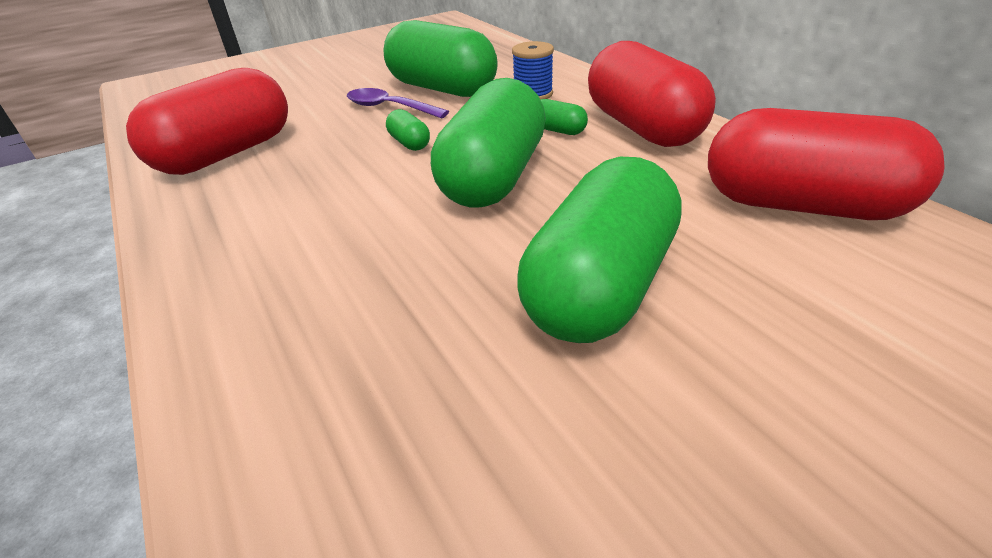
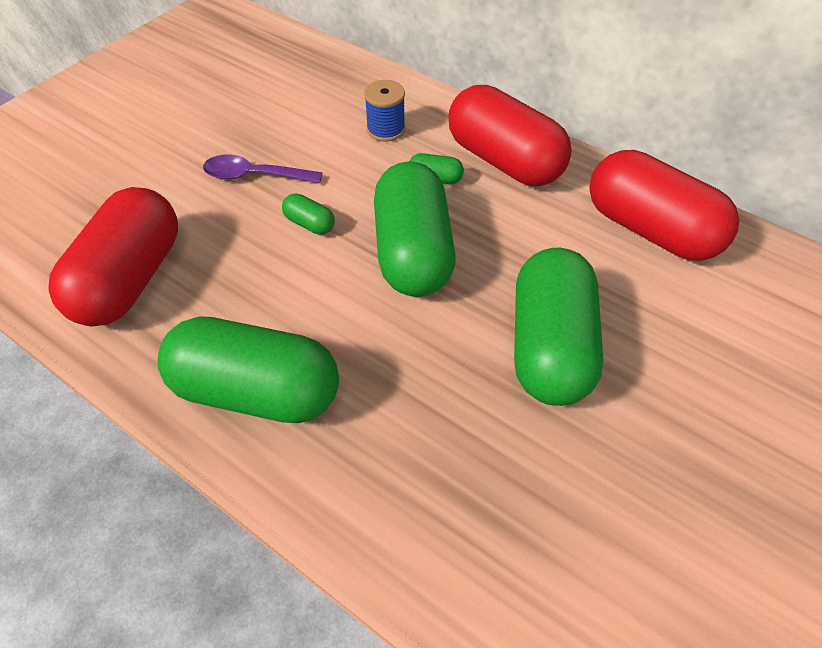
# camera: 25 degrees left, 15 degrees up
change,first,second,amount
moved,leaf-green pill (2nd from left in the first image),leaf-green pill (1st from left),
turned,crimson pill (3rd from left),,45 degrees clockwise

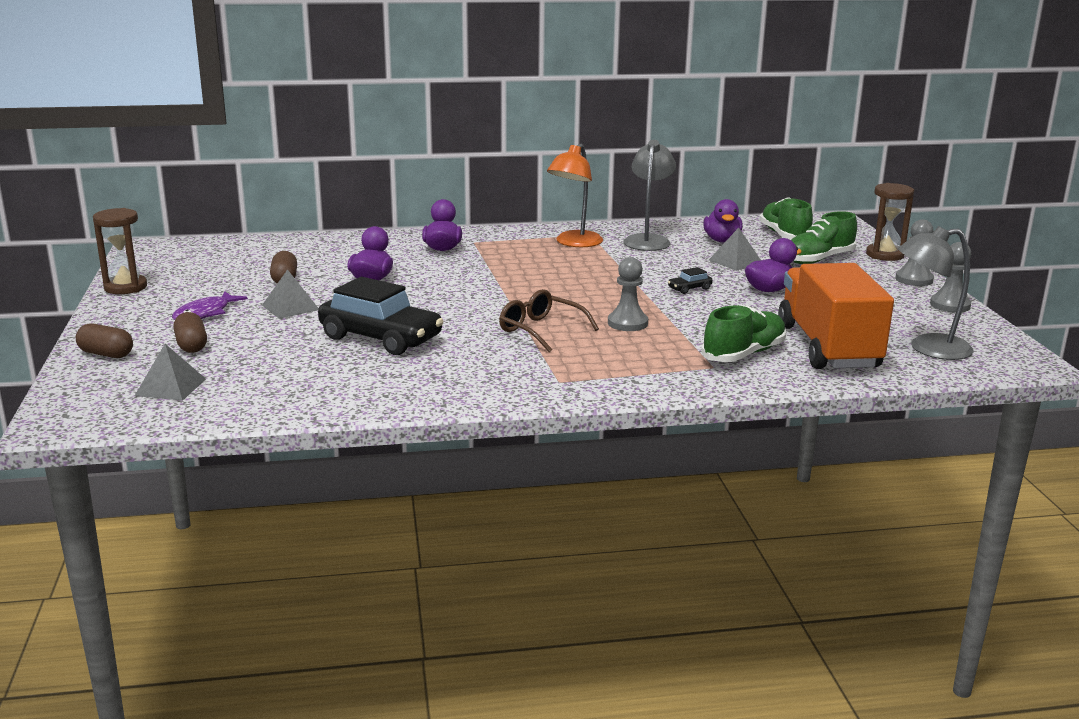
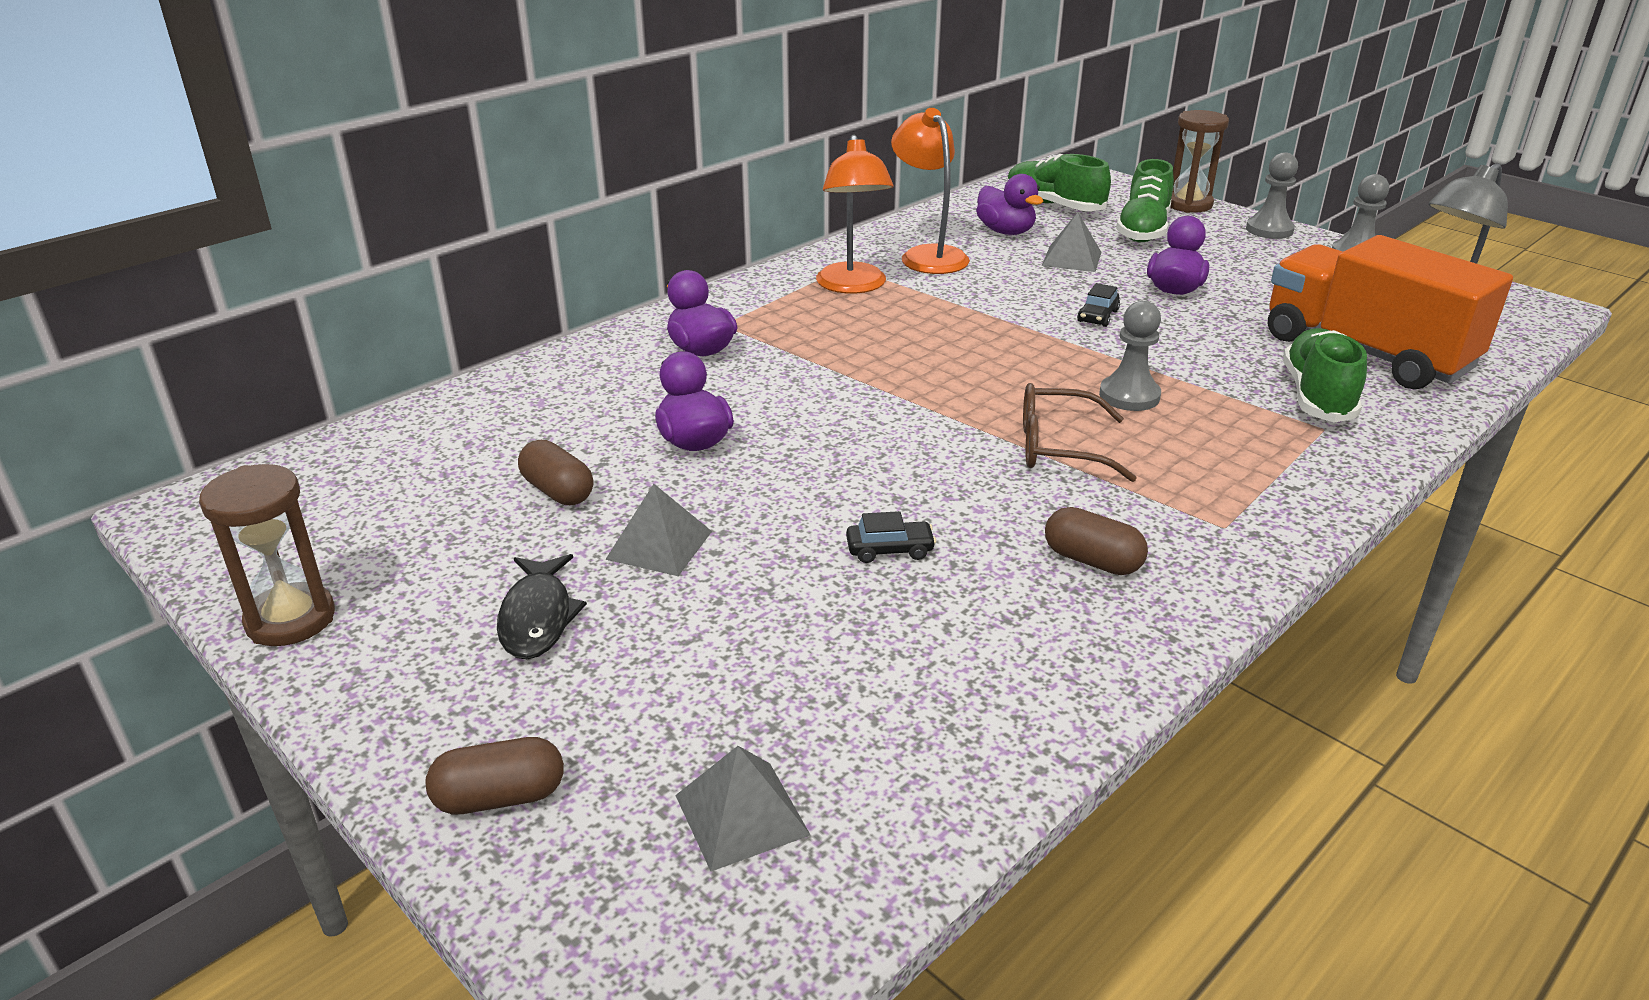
# camera: 35 degrees left, 10 degrees up
change,first,second,amount
recoloured,grey desk lamp (1st from left),orange-coloured desk lamp (2nd from left),
resized,ebony car (1st from left),,x0.40
recoloured,violet fish,ebony fish,
moved,russet pill (2nd from left in the first image),russet pill (3rd from left),

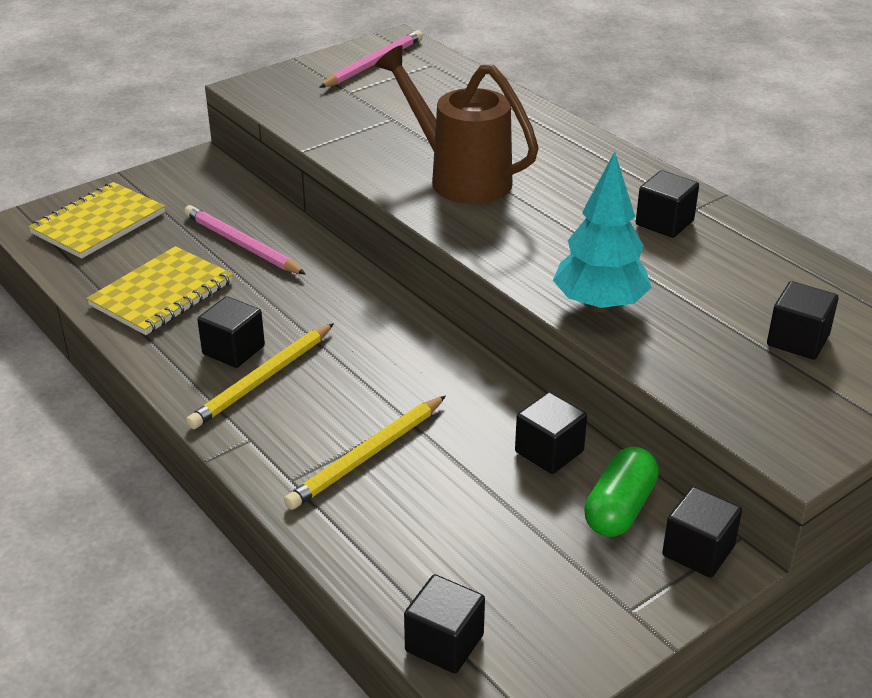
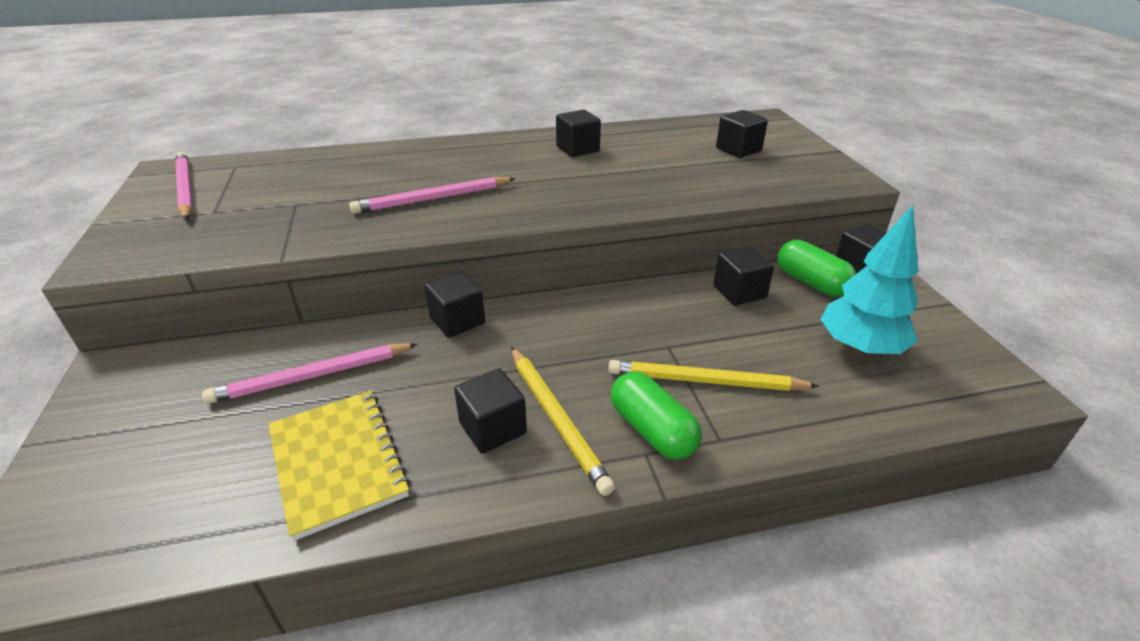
# camera: 65 degrees left, 0 degrees up
change,first,second,amount
replaced,russet watering can,pink wooden pencil (3rd from left),
moved,aqua fir tree,,
removed,bright yellow notebook (1st from left),,
turned,bright yellow wooden pencil (2nd from left),,120 degrees clockwise
moved,ebony block (2nd from left in the first image),ebony block (1st from left),
added,,leaf-green pill (1st from left),

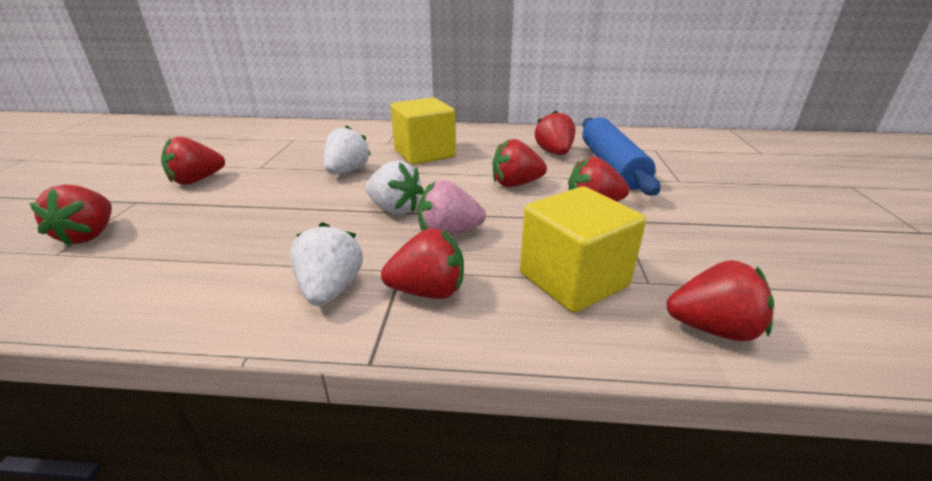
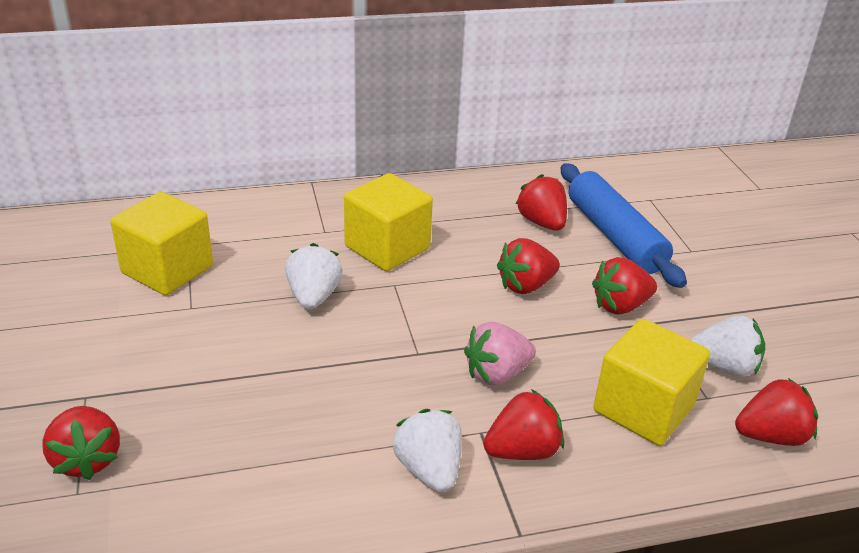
# camera: 20 degrees left, 5 degrees up
change,first,second,amount
removed,crimson berry (2nd from left),,
moved,snow-white berry (3rd from left),,
added,,bright yellow block (1st from left),

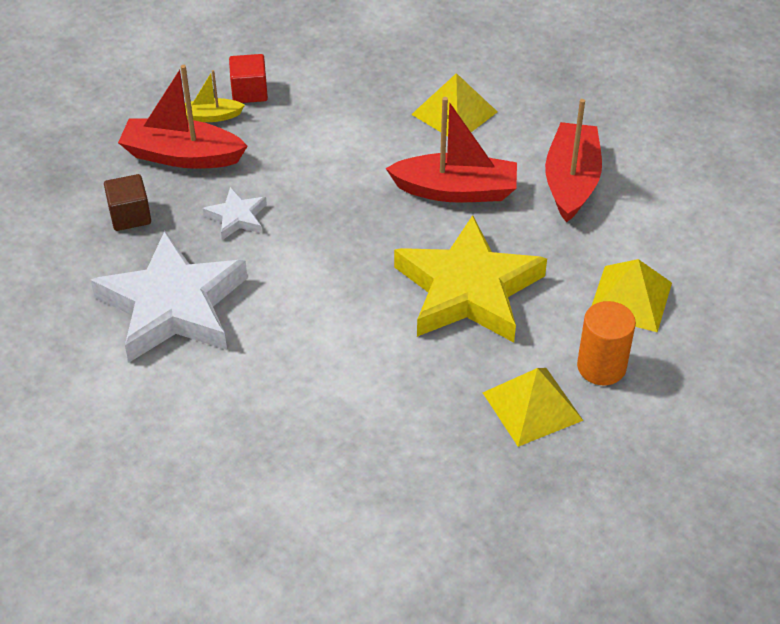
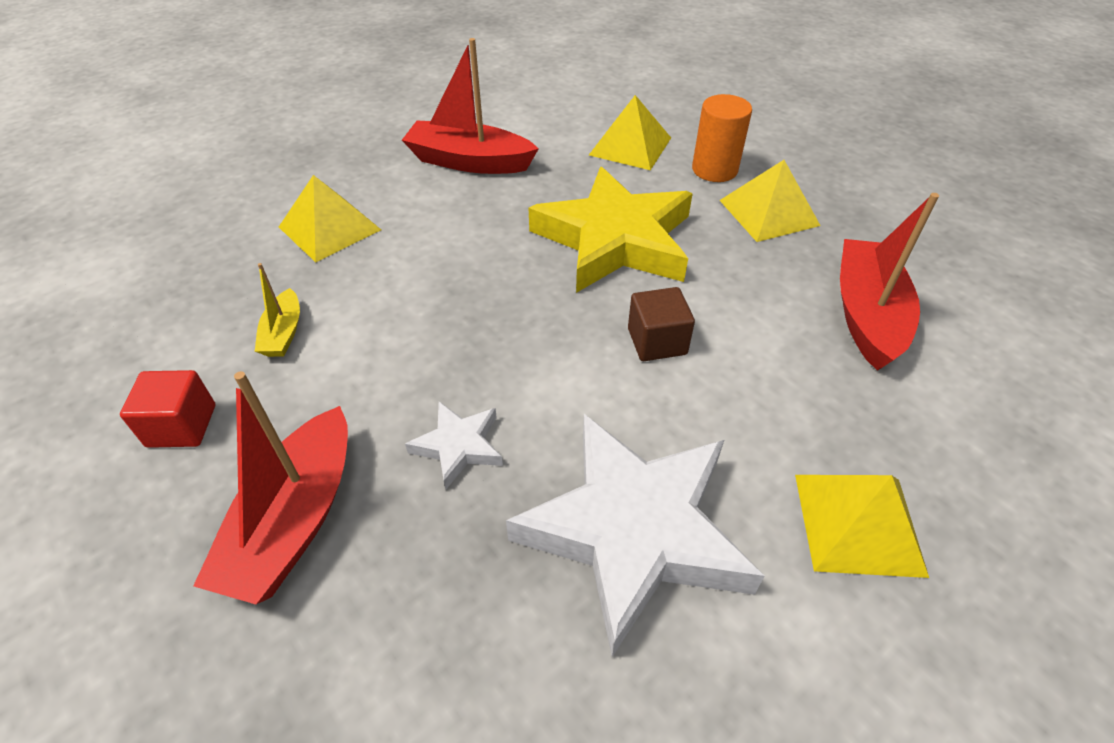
# camera: 85 degrees left, 0 degrees up
change,first,second,amount
moved,bright yellow toy boat,,
moved,crimson toy boat (2nd from left in the first image),crimson toy boat (3rd from left),
moved,russet block,,
added,,bright yellow pyramid (4th from left),

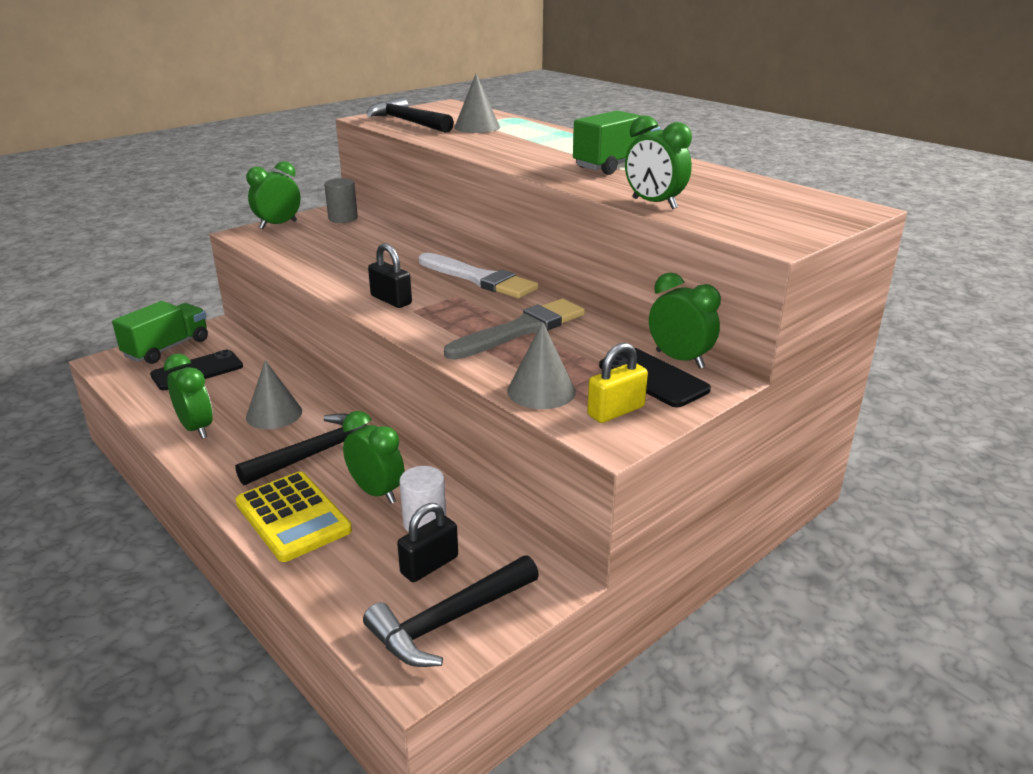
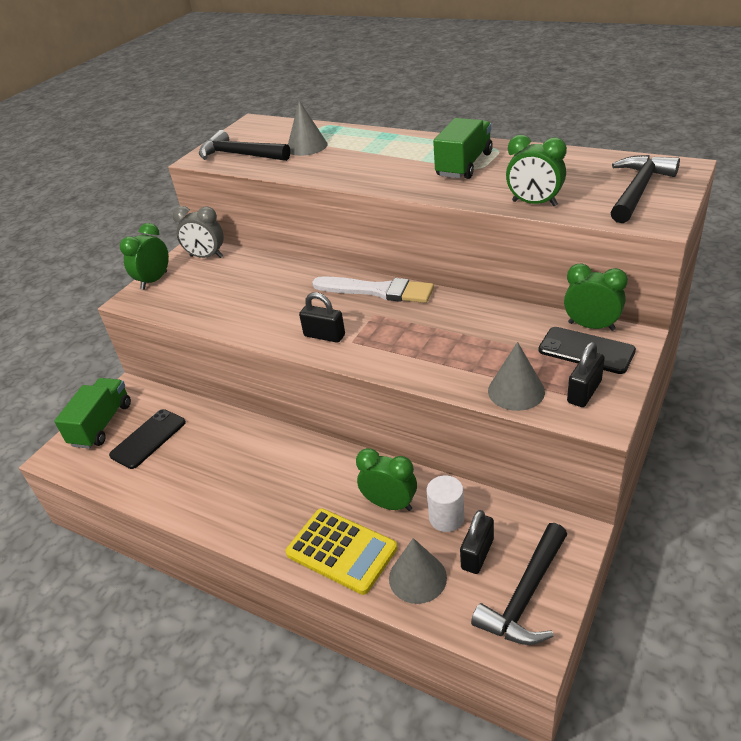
# camera: 15 degrees left, 10 degrees up
change,first,second,amount
replaced,grey cylinder shape,grey alarm clock,
removed,grey paintbrush,,
recoloured,bright yellow padlock,ebony padlock (3rd from left),
removed,leaf-green alarm clock (1st from left),,
moved,grey cone (1st from left in the first image),grey cone (2nd from left),
moved,ebony hammer (1st from left in the first image),ebony hammer (3rd from left),

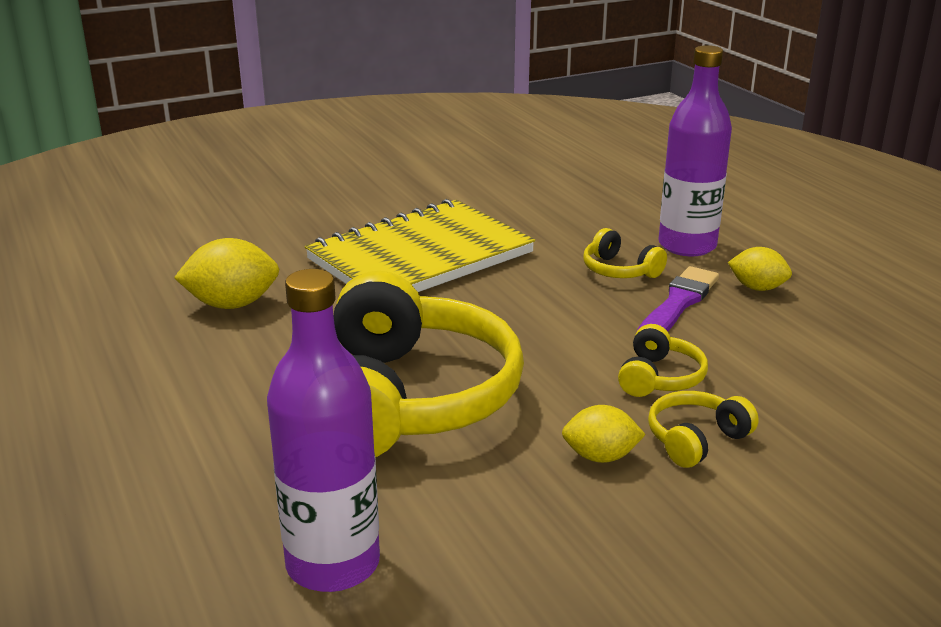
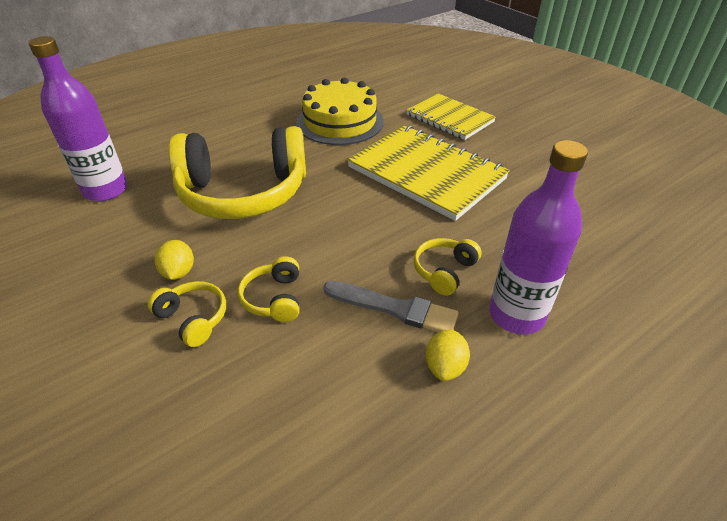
# camera: 80 degrees right, 15 degrees up
change,first,second,amount
replaced,bright yellow citrus fruit (1st from left),bright yellow cake,
recoloured,violet paintbrush,grey paintbrush,
turned,bright yellow headphones (3rd from left),,75 degrees clockwise
added,,bright yellow notebook (2nd from left),

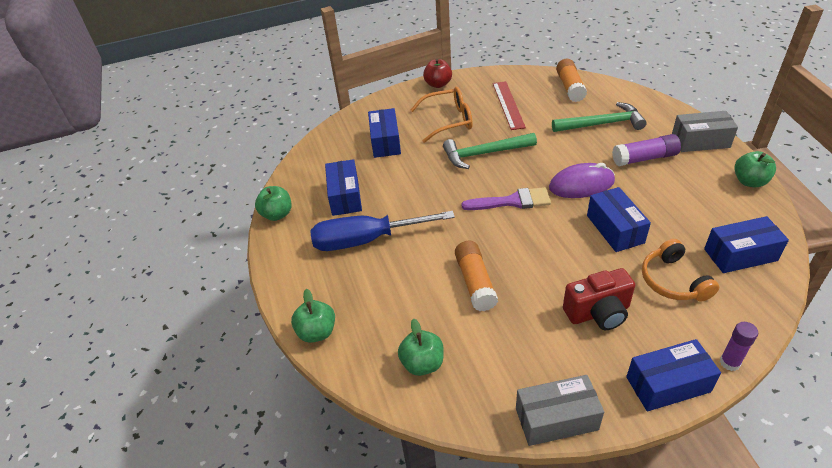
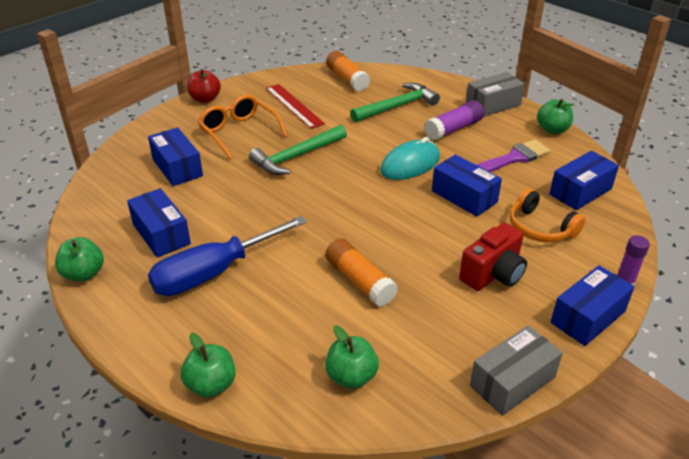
# camera: 30 degrees left, 5 degrees down
change,first,second,amount
turned,orange-coloured spectacles,,90 degrees counterclockwise
recoloured,violet mouse,aqua mouse,
moved,violet paintbrush,,

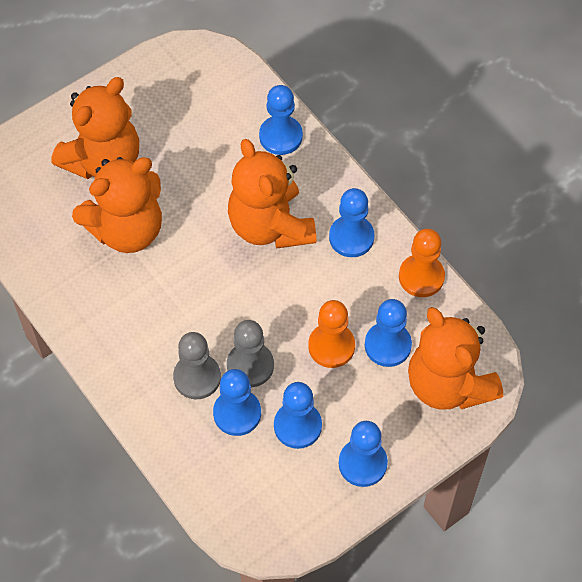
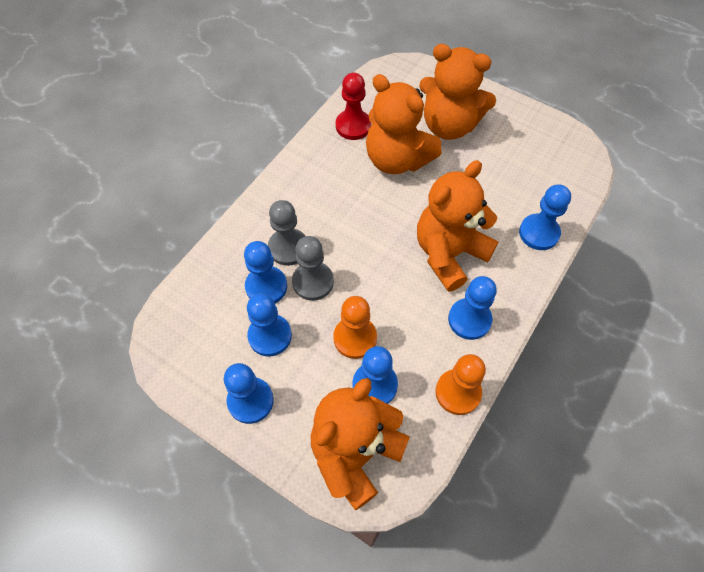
# camera: 70 degrees right, 0 degrees up
change,first,second,amount
added,,crimson chess pawn,

